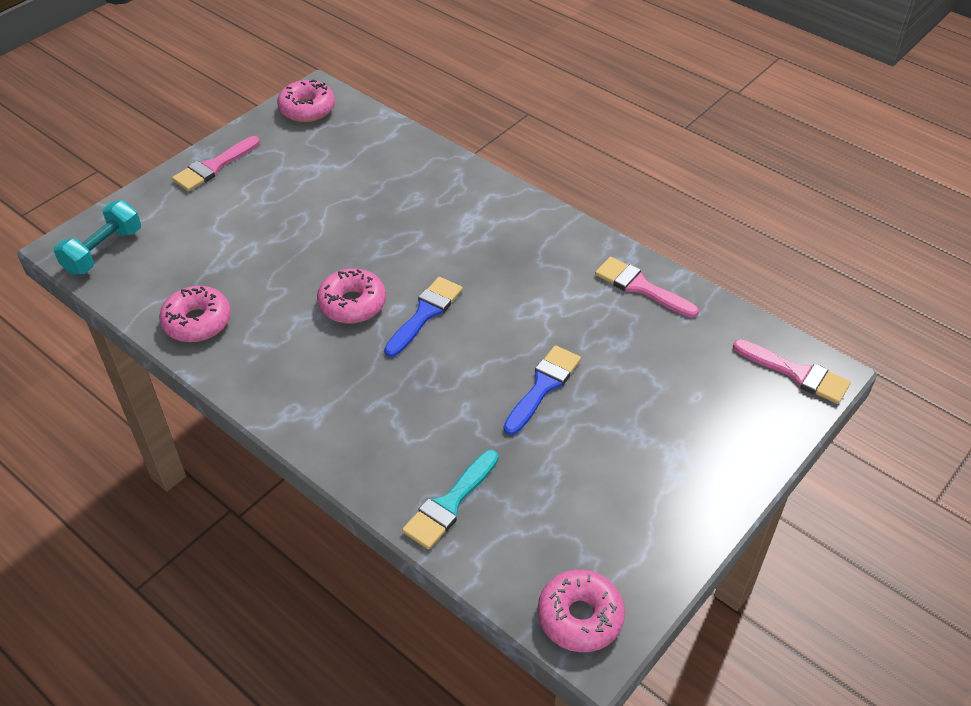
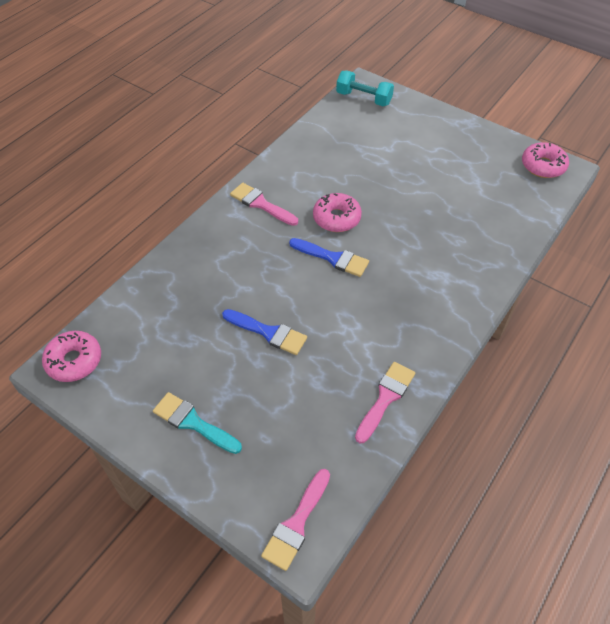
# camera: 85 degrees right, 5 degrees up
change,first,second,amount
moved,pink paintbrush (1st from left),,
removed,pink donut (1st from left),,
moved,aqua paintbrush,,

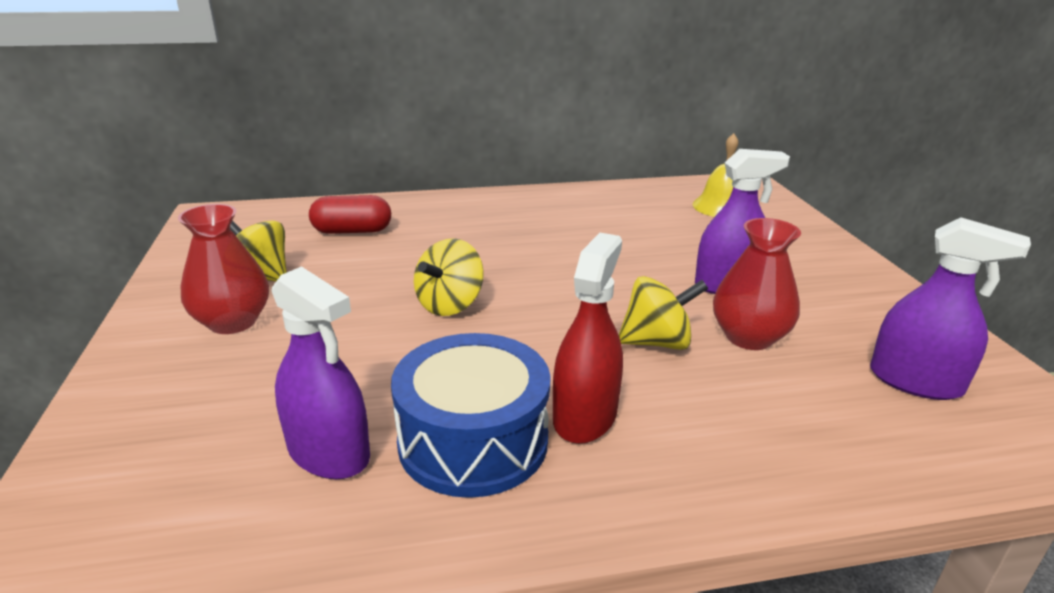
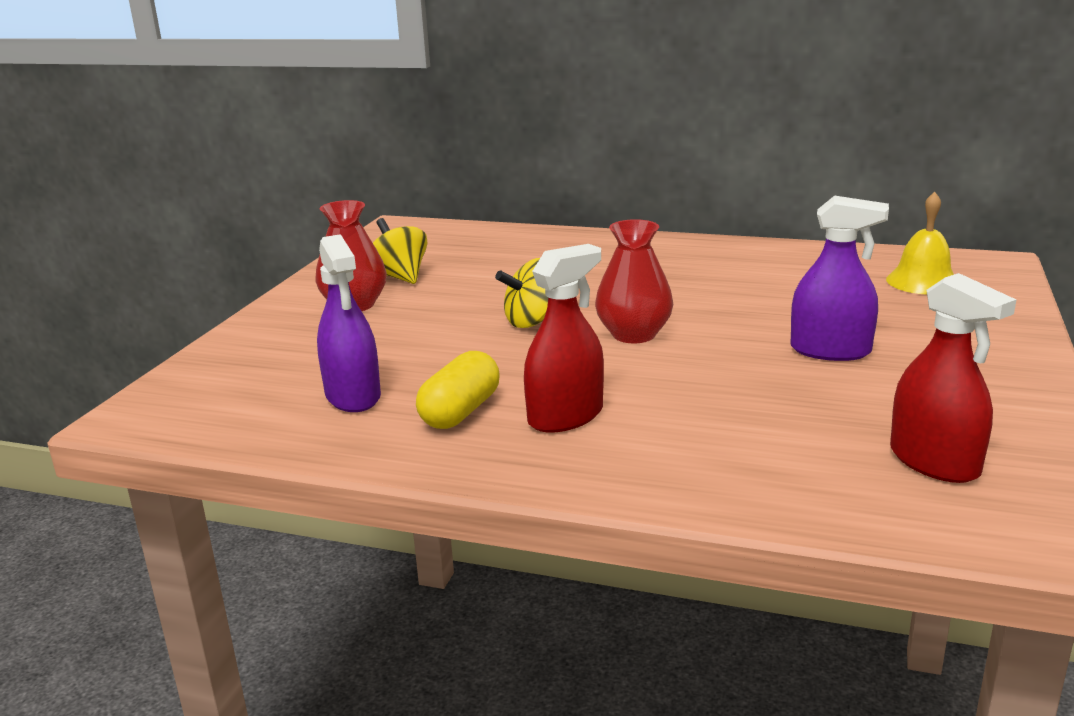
# camera: 30 degrees right, 5 degrees down
change,first,second,amount
removed,crimson pill,,
recoloured,violet sprayer (3rd from left),crimson sprayer (2nd from left),
moved,crimson vase (2nd from left),,
removed,bright yellow whirligig (3rd from left),,
replaced,royal blue snare drum,bright yellow pill,

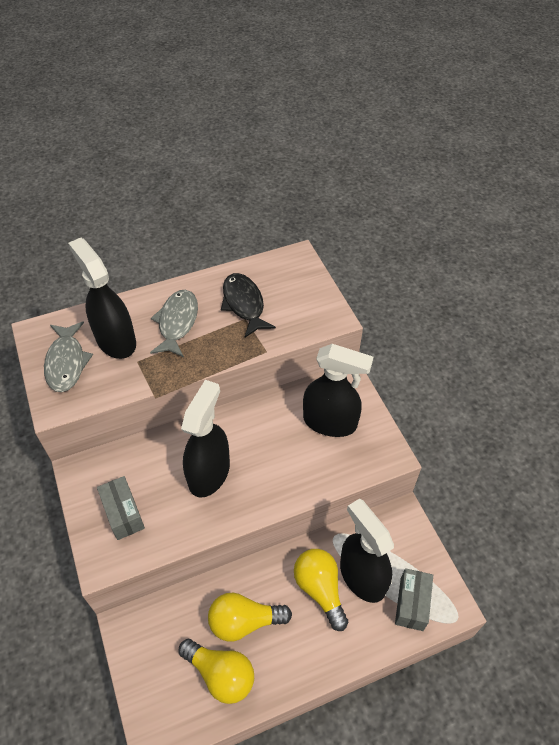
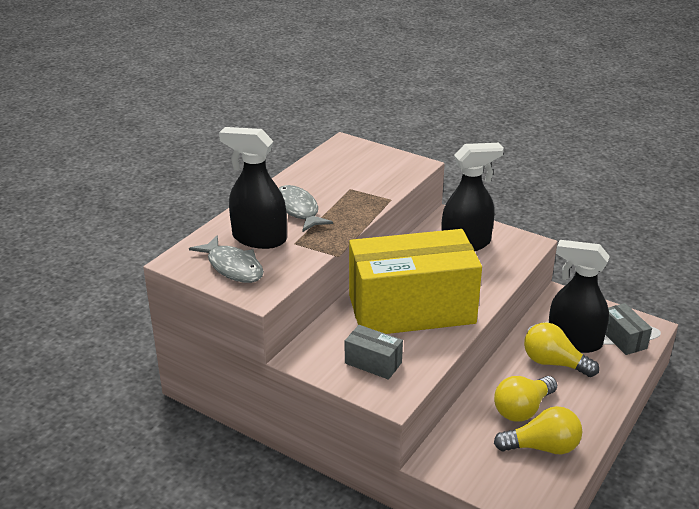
# camera: 35 degrees left, 20 degrees down
change,first,second,amount
removed,ebony fish,,
replaced,ebony sprayer (2nd from left),bright yellow package,

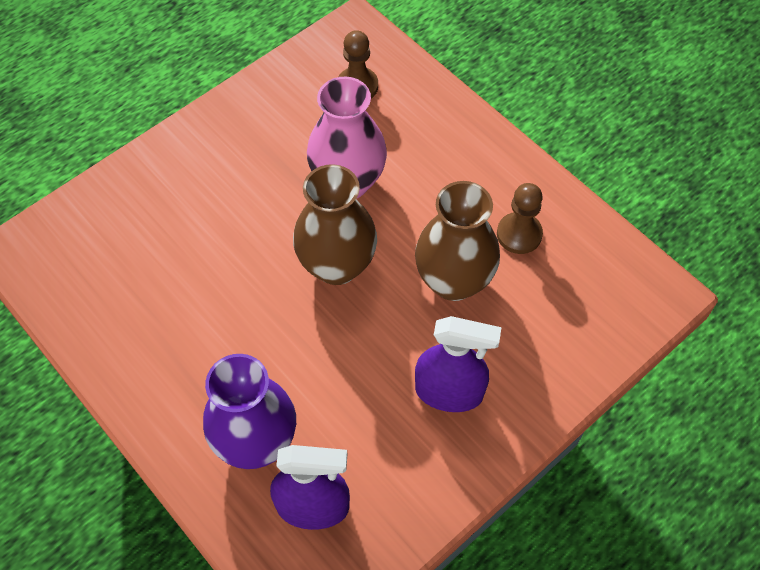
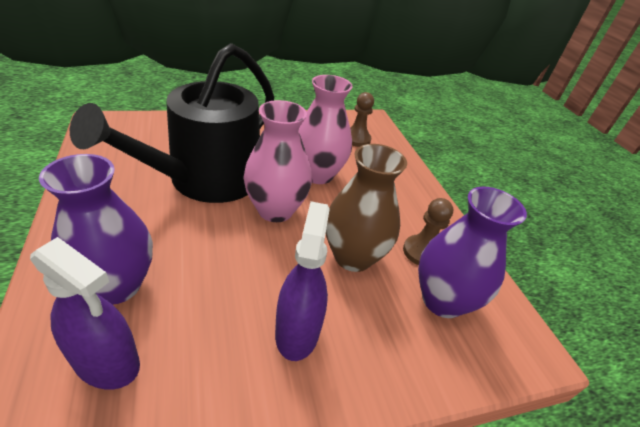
# camera: 20 degrees right, 20 degrees down
change,first,second,amount
recoloured,russet vase (1st from left),pink vase (1st from left),
turned,violet sprayer (2nd from left),,120 degrees counterclockwise
added,,ebony watering can,
added,,violet vase (2nd from left),

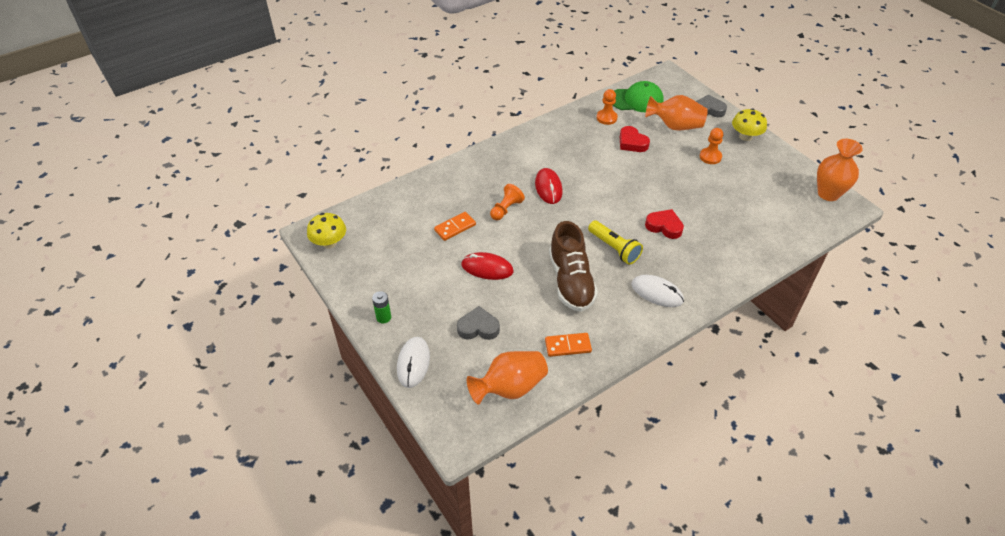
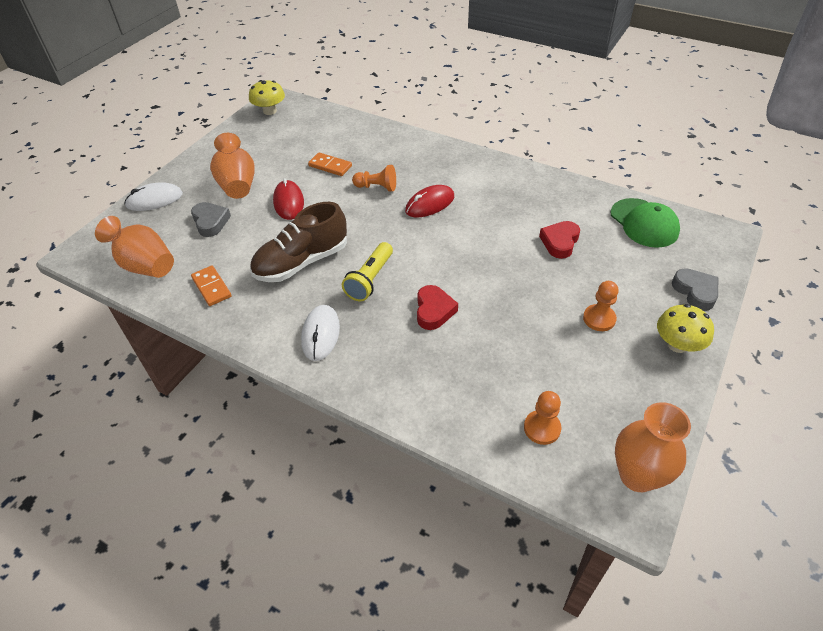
# camera: 65 degrees right, 0 degrees up
change,first,second,amount
moved,orange-coloured chess pawn (2nd from left),,
moved,orange-coloured vase (2nd from left),,
removed,leaf-green power cell,,

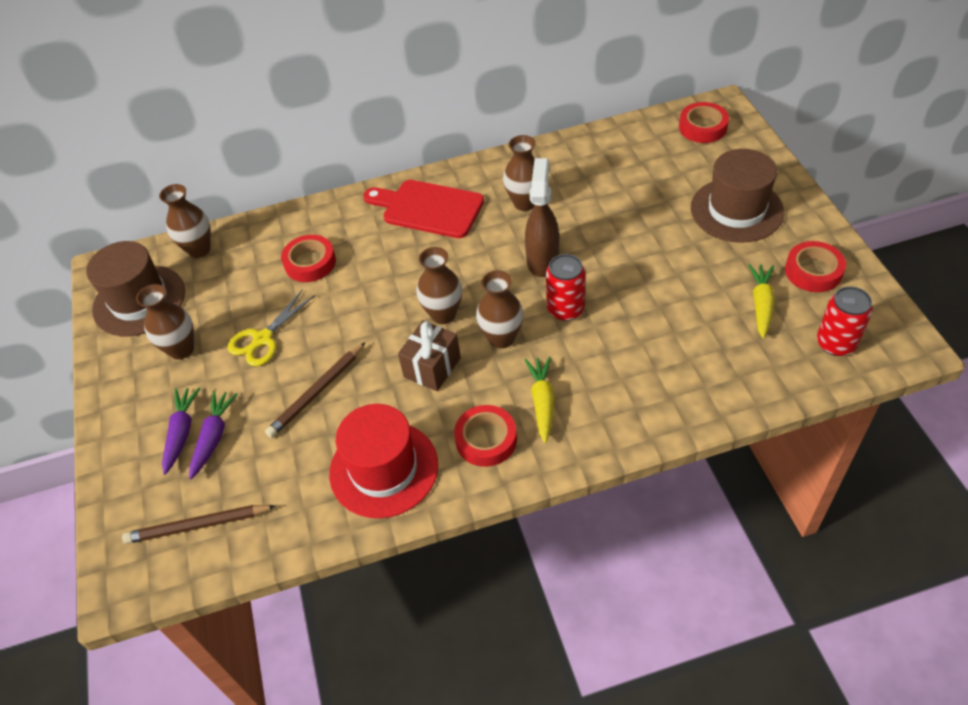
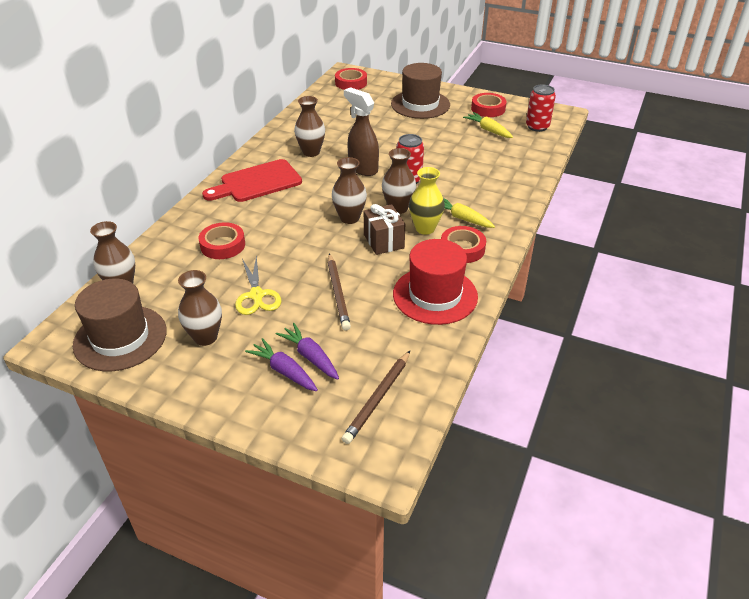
# camera: 55 degrees left, 10 degrees down
change,first,second,amount
added,,bright yellow vase,

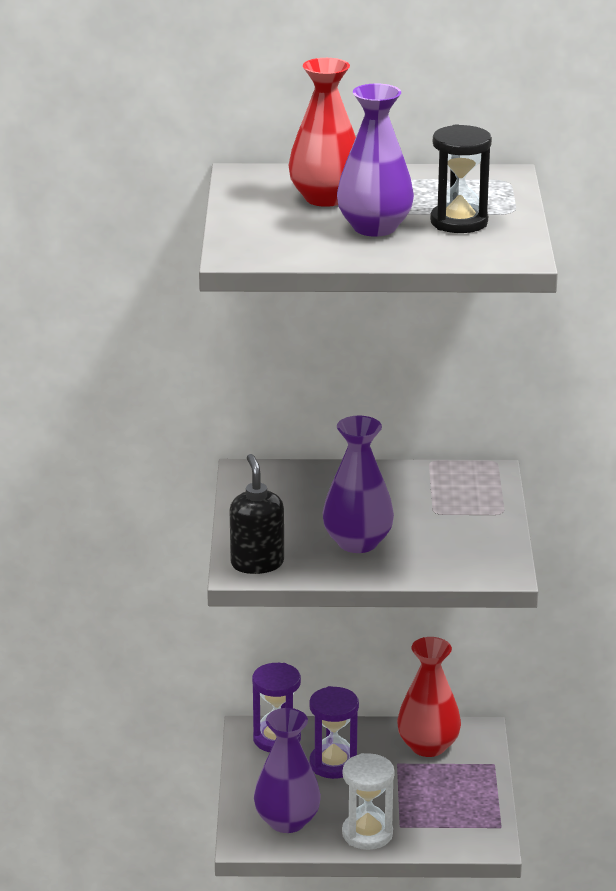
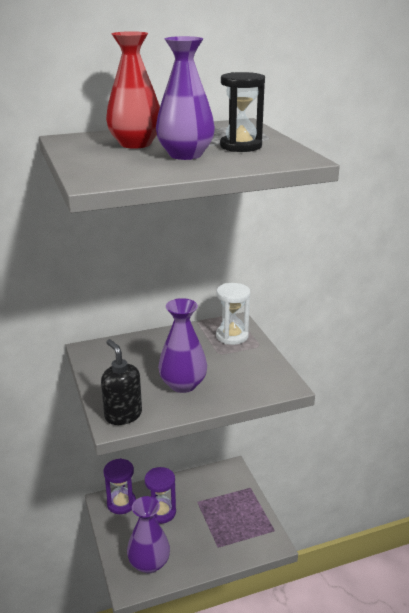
# camera: 20 degrees left, 0 degrees up
change,first,second,amount
removed,crimson vase (2nd from left),,
moved,snow-white hourglass,,

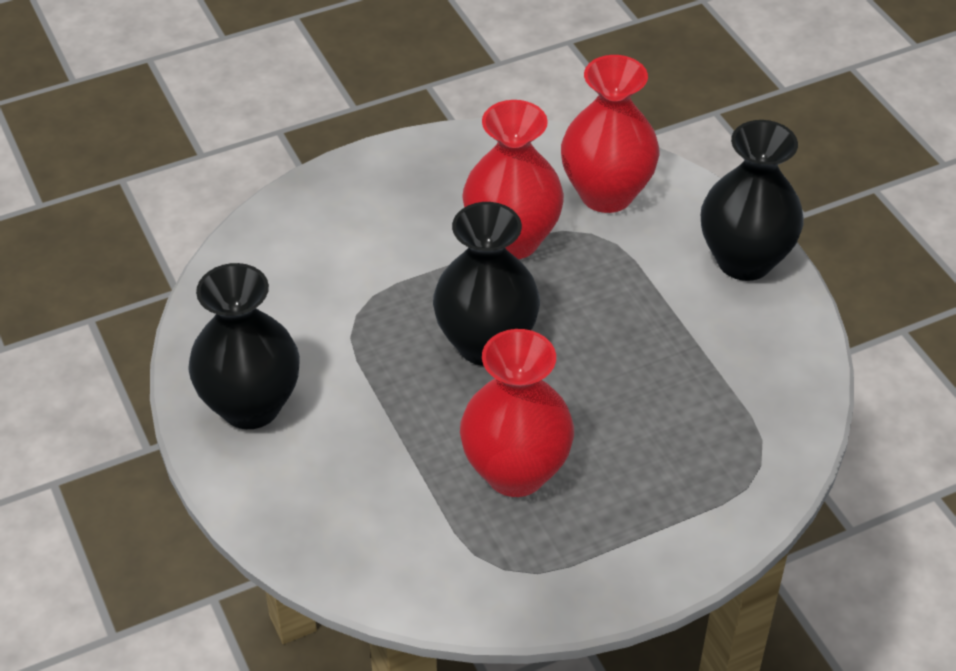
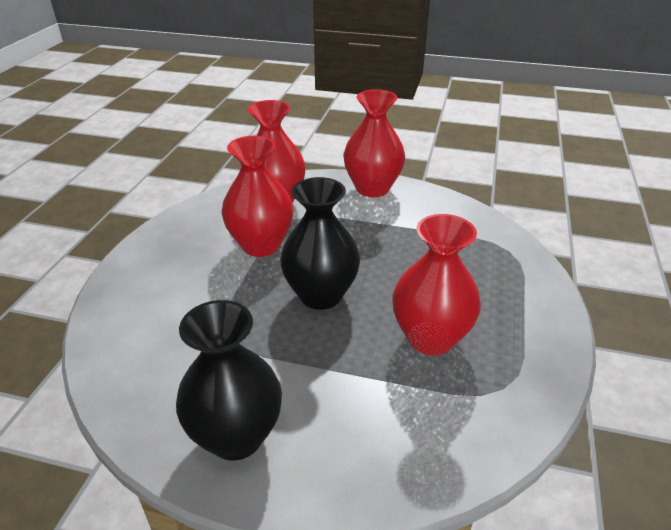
# camera: 50 degrees left, 10 degrees down
change,first,second,amount
recoloured,ebony vase (3rd from left),crimson vase (3rd from left),

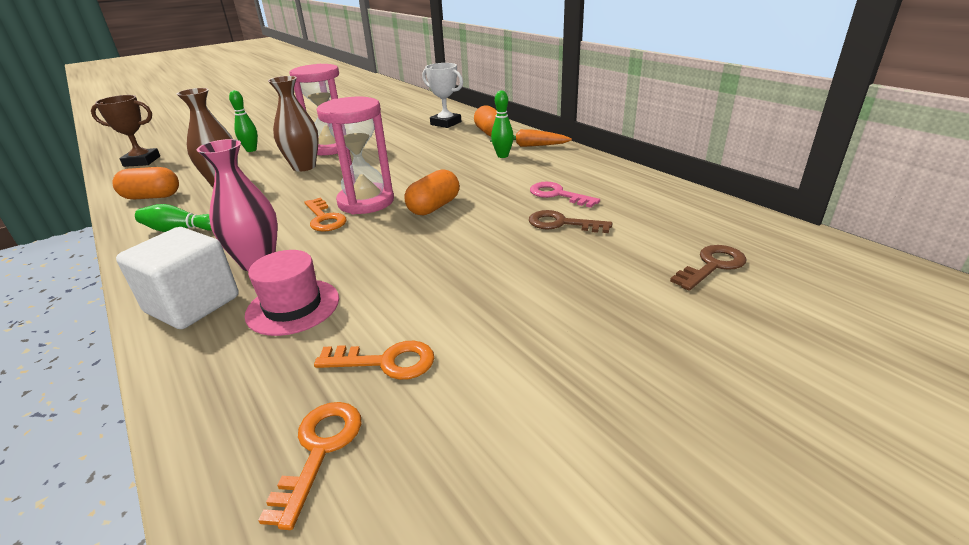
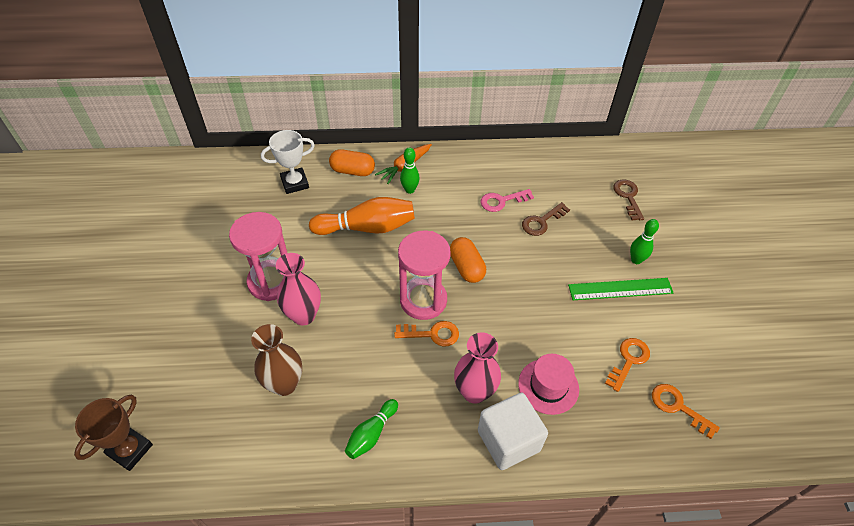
# camera: 60 degrees left, 20 degrees up
change,first,second,amount
recoloured,russet vase (2nd from left),pink vase (1st from left),
moved,leaf-green skittle (2nd from left in the first image),leaf-green skittle (3rd from left),
removed,orange-coloured pill (1st from left),,
added,,orange-coloured skittle,
added,,leaf-green straightedge,

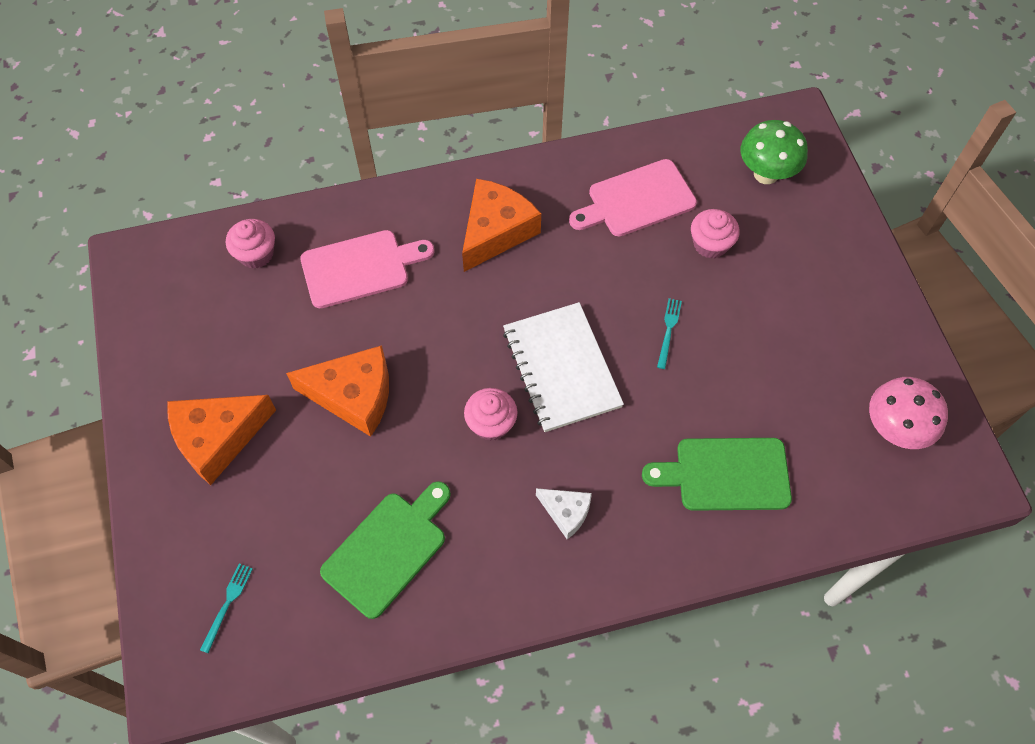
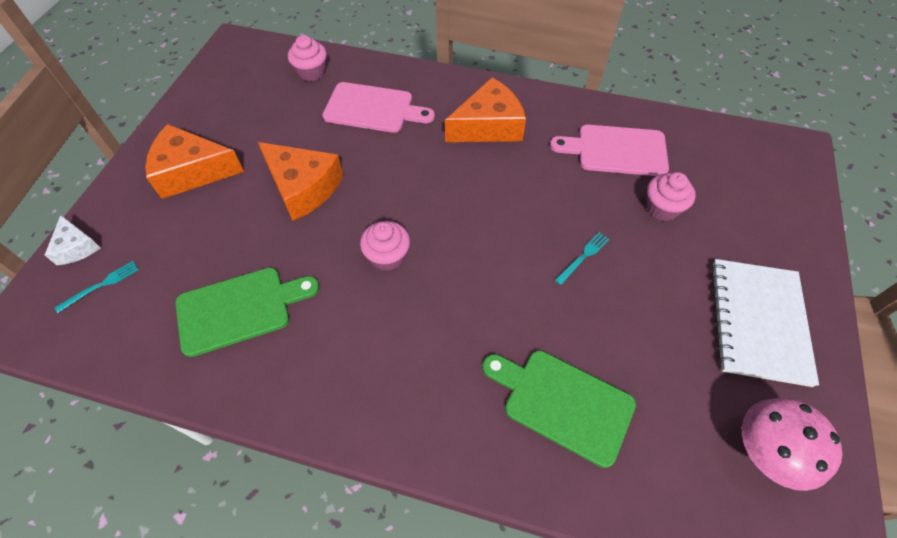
# camera: 30 degrees right, 5 degrees down
change,first,second,amount
removed,leaf-green toadstool,,
moved,snow-white notebook,,
moved,snow-white piece of cheese,,

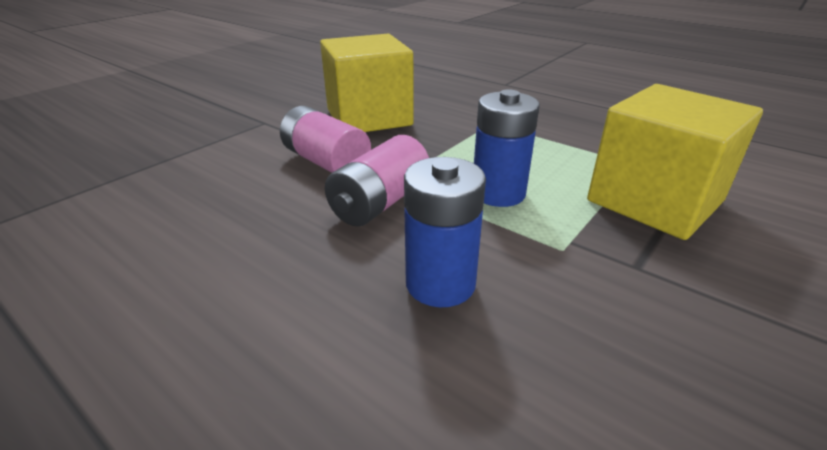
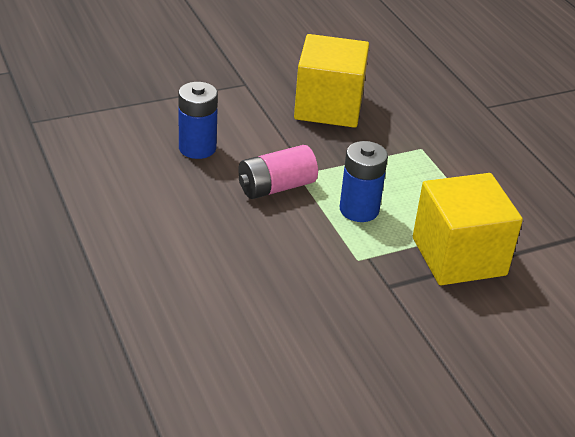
# camera: 25 degrees right, 5 degrees up
change,first,second,amount
removed,pink power cell (1st from left),,
moved,royal blue power cell (1st from left),,

